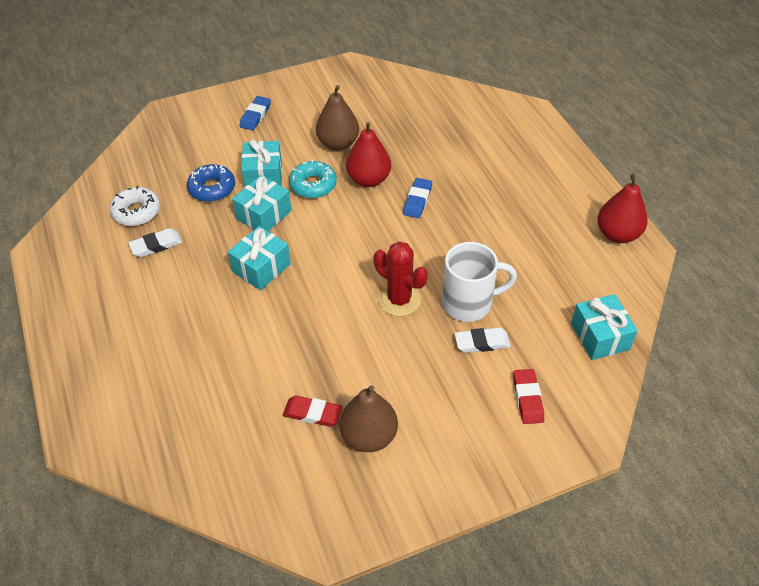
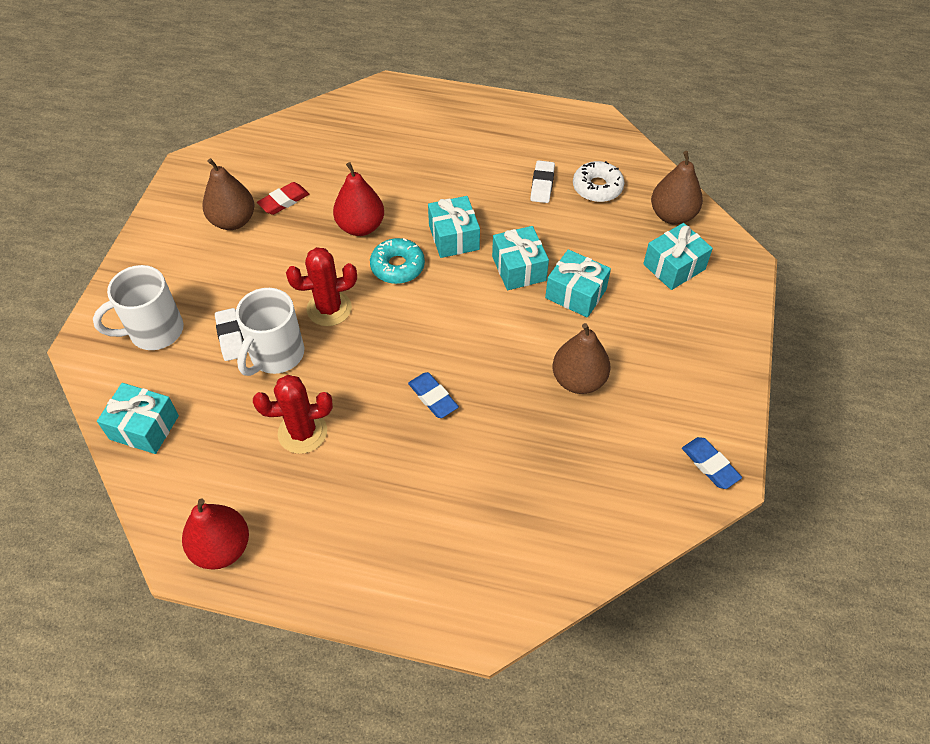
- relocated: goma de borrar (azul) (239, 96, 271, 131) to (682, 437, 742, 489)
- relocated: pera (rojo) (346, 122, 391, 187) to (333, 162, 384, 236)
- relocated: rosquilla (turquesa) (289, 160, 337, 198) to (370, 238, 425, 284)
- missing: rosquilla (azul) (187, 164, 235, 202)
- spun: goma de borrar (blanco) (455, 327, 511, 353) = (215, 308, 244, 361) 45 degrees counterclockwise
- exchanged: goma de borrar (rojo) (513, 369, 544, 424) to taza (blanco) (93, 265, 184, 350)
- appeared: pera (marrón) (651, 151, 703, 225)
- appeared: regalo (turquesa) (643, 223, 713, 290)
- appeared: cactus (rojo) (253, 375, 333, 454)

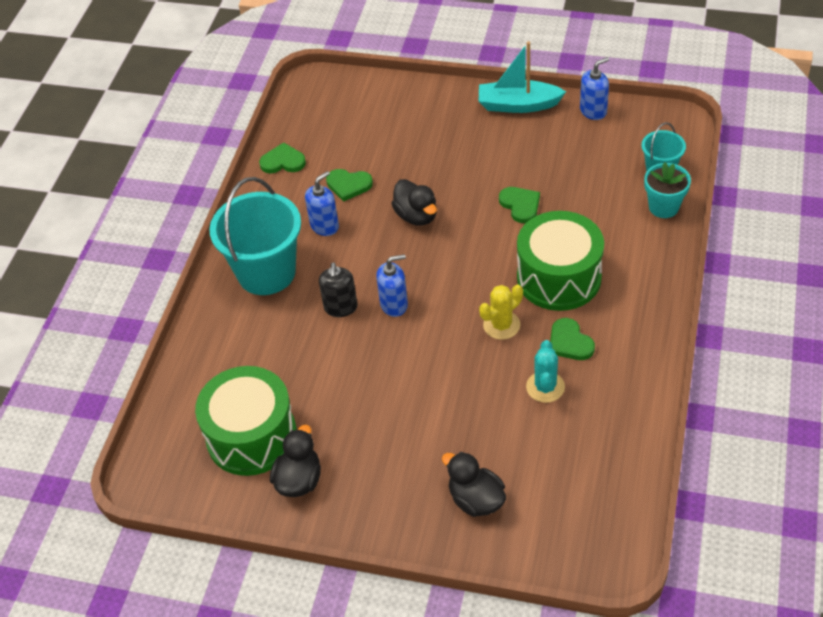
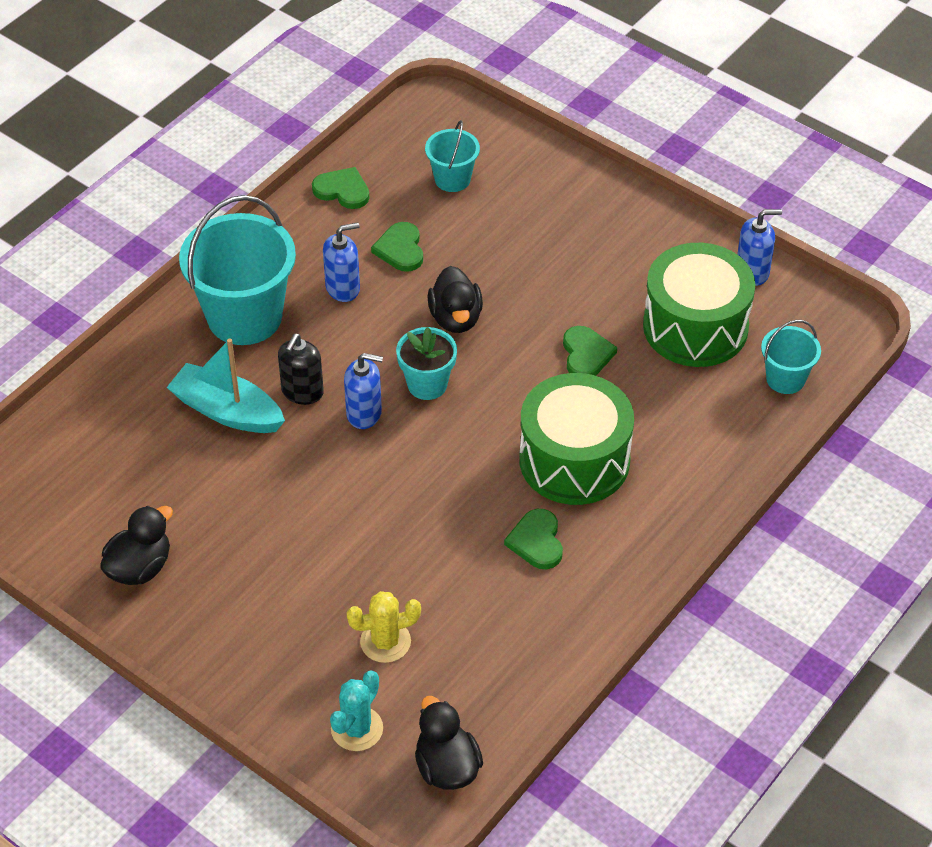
- relocated: barco (turquesa) (479, 41, 566, 113) to (167, 338, 285, 433)
- relocated: maceta (turquesa) (644, 162, 691, 218) to (396, 327, 457, 400)
- spun: corazón (verde) (326, 169, 373, 202) = (371, 222, 423, 272) 45 degrees clockwise
- relocated: cactus (amarillo) (479, 284, 523, 340) to (347, 591, 421, 663)
- relocated: cactus (turquesa) (526, 340, 565, 403) to (330, 670, 383, 751)
- relocated: tambor (verde) (195, 366, 297, 476) to (643, 243, 756, 367)
- relocated: pato (negro) (442, 452, 506, 517) to (415, 696, 483, 790)
- appeared: balde (turquesa) (425, 120, 480, 192)

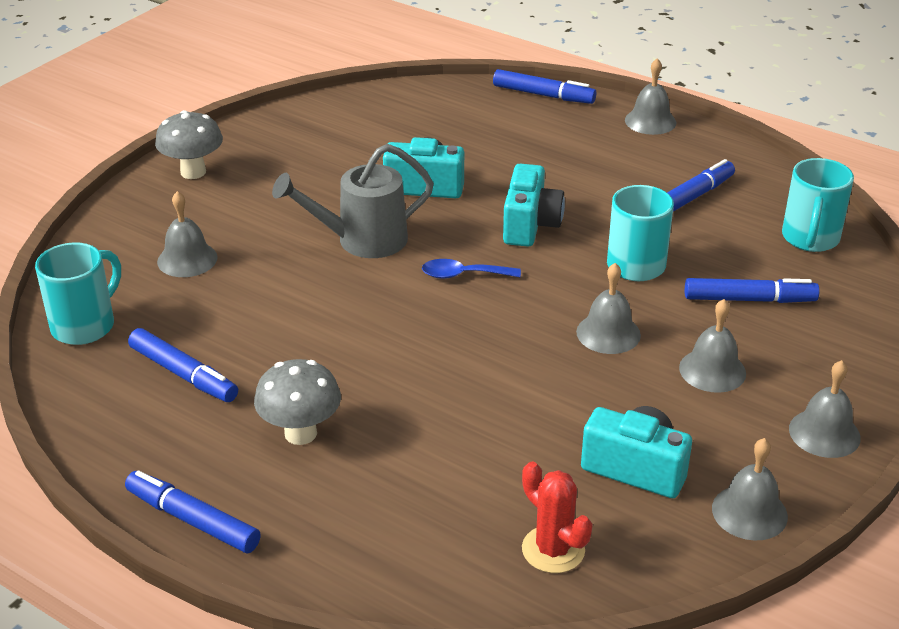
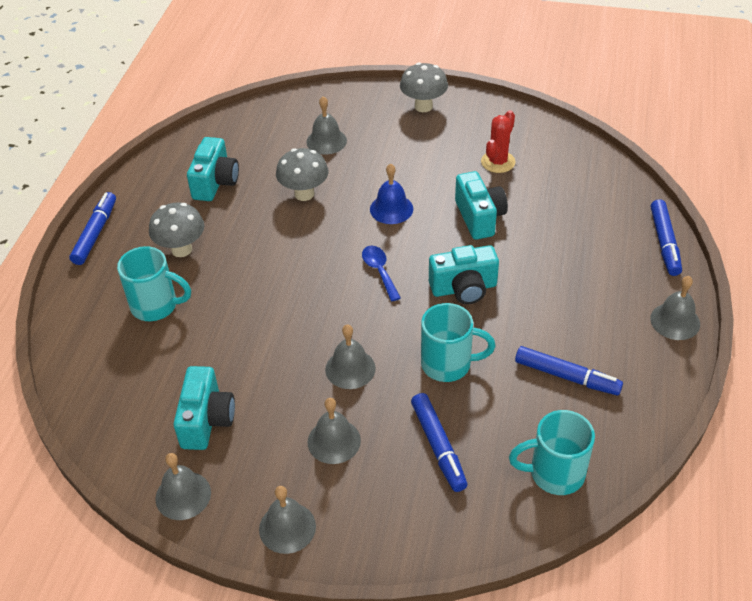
- exchanged: regadera (gris) (272, 144, 434, 258) to campana (azul) (370, 164, 413, 224)
- relocated: taza (turquesa) (35, 243, 121, 345) to (117, 246, 191, 321)
- exchanged: rotulador (azul) (128, 328, 238, 402) to cámara (turquesa) (187, 137, 239, 201)
- relocated: cactus (rojo) (522, 462, 593, 573) to (481, 110, 515, 173)
- appeared: seta (gris) (276, 148, 328, 201)

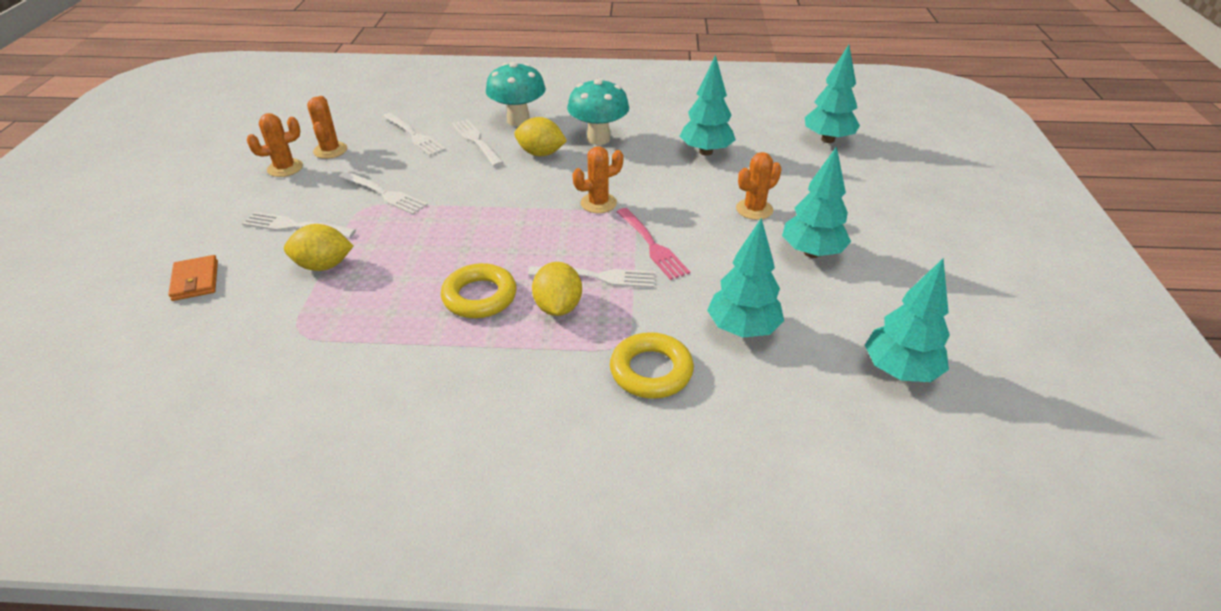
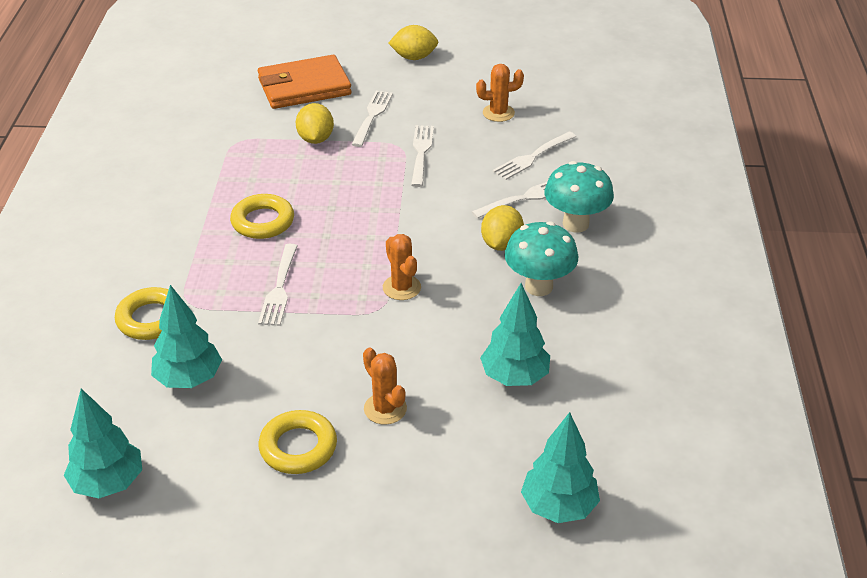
- missing: cactus (naranja) (247, 113, 303, 177)
- exchanged: árbol (turquesa) (782, 146, 851, 258) to anillo (amarillo) (258, 410, 337, 474)
- spun: tenedor (blanco) (339, 171, 428, 215) = (411, 125, 434, 187) 150 degrees clockwise
- missing: tenedor (rosa) (617, 208, 690, 280)
- size: cartera (naranja) (168, 255, 218, 301) = (258, 55, 352, 109) x2.02
- relocated: limón (amarillo) (532, 262, 582, 316) to (388, 25, 438, 60)

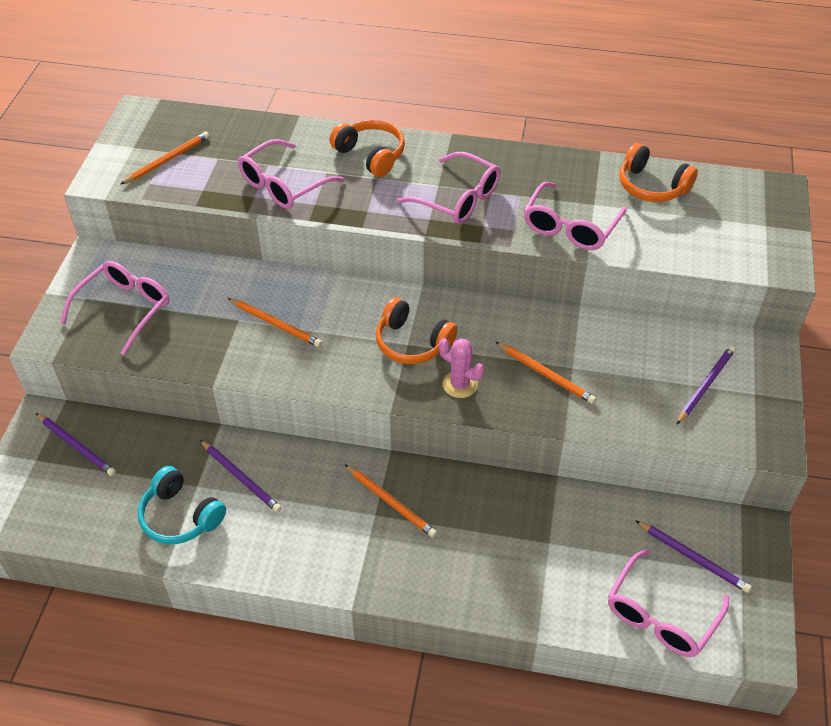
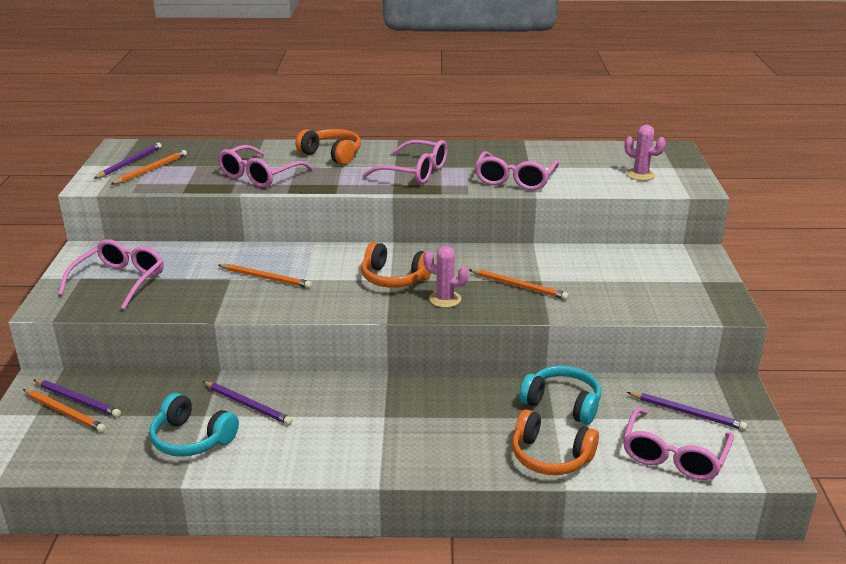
- relocated: auriculares (naranja) (619, 143, 698, 202) to (512, 409, 599, 475)
- relocated: lápiz (morado) (676, 346, 735, 425) to (94, 143, 162, 179)
- relocated: lápiz (naranja) (345, 464, 437, 538) to (23, 389, 106, 432)
- appeared: cactus (rosa) (624, 125, 666, 181)
- appeared: auriculares (turquesa) (519, 366, 601, 425)

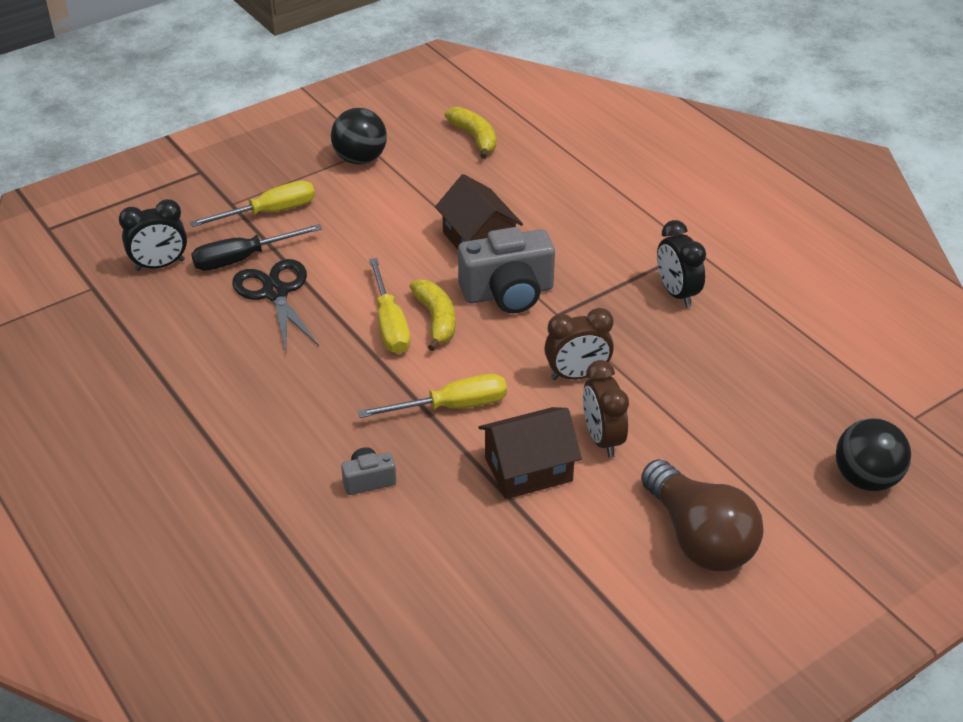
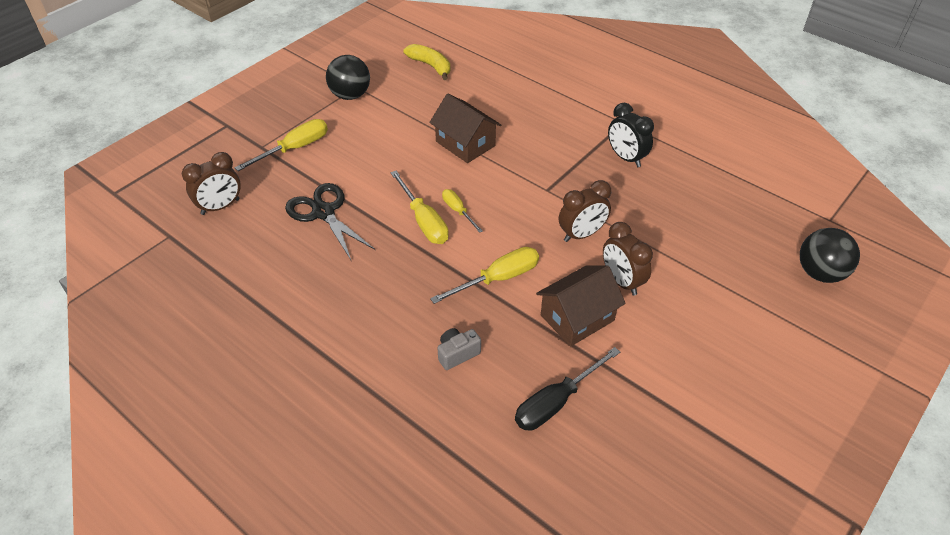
- colour: despertador (negro) (119, 199, 187, 271) to despertador (marrón) (182, 152, 241, 215)
- relocated: destornillador (negro) (191, 224, 322, 271) to (515, 347, 620, 431)
- missing: cámara (gris) (458, 227, 555, 313)
- exchanged: plátano (amarillo) (409, 279, 455, 351) to destornillador (amarillo) (442, 189, 483, 233)
- missing: bombilla (marrón) (641, 459, 764, 571)

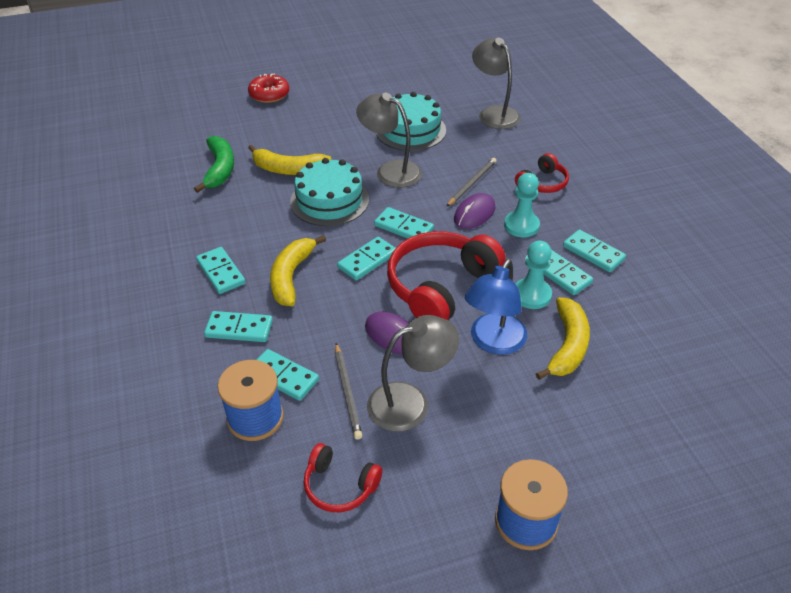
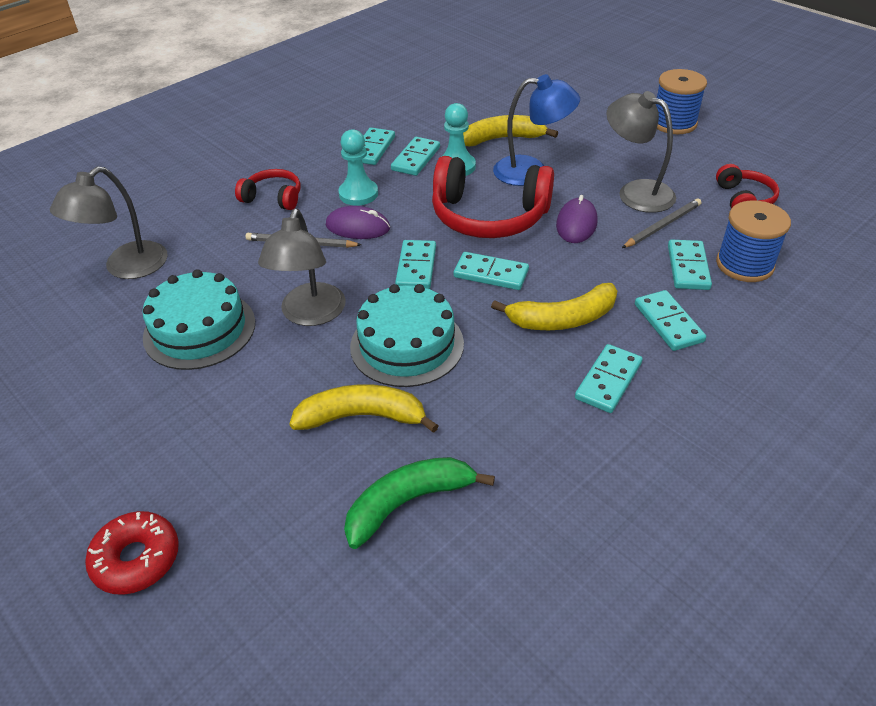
- spun: plátano (amarillo) (248, 145, 332, 175) = (289, 384, 439, 433) 75 degrees counterclockwise

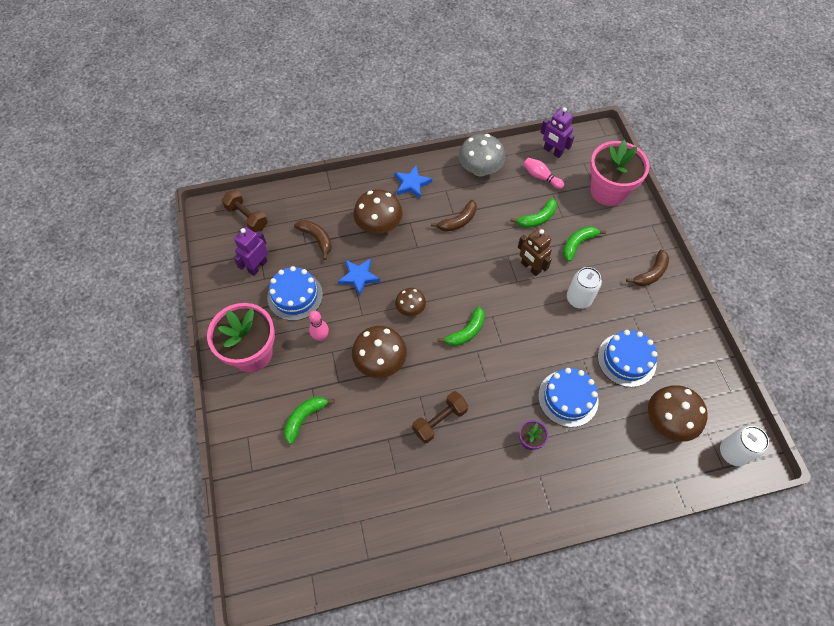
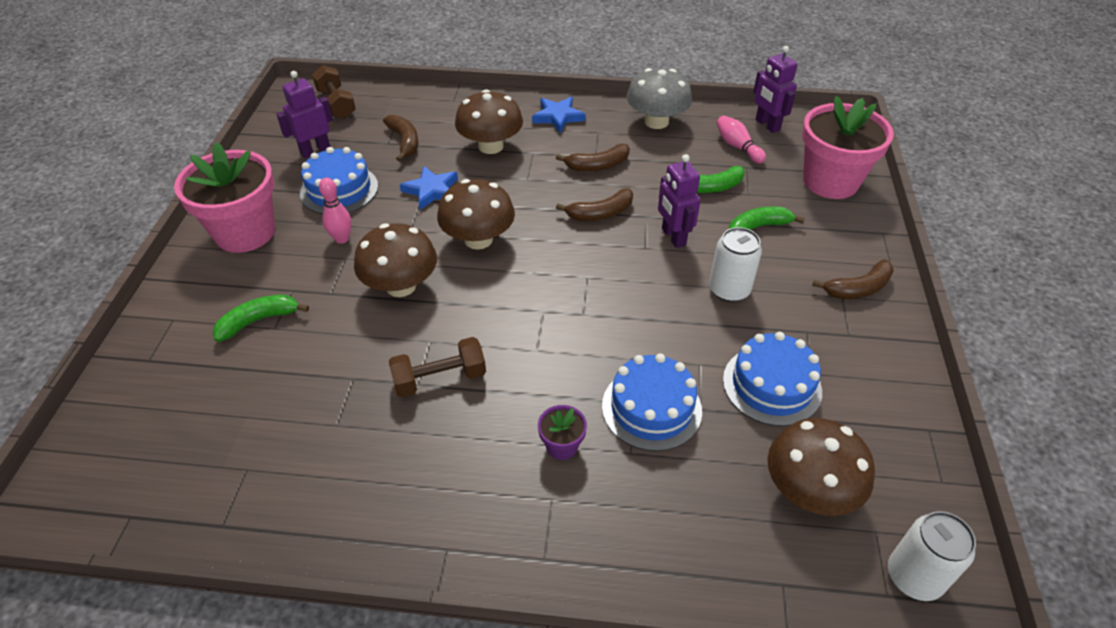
- colour: robot (marrón) (518, 228, 552, 276) to robot (morado) (658, 154, 701, 248)
- size: seta (marrón) (395, 288, 426, 316) = (437, 179, 515, 250) x1.70
- missing: plátano (verde) (438, 306, 485, 346)
- appeared: plátano (marrón) (556, 188, 633, 221)

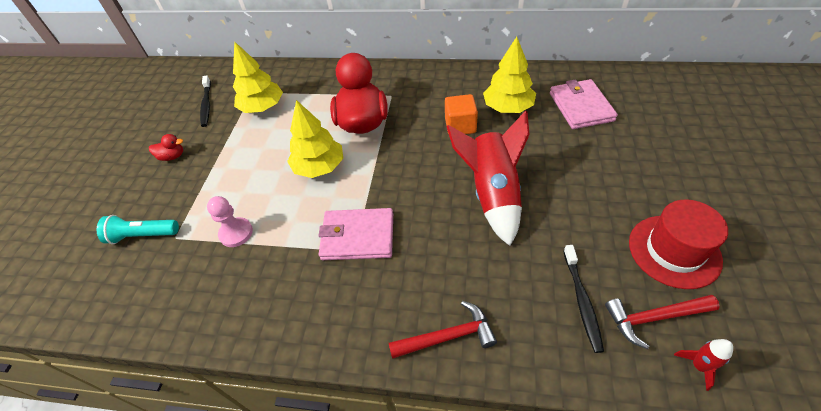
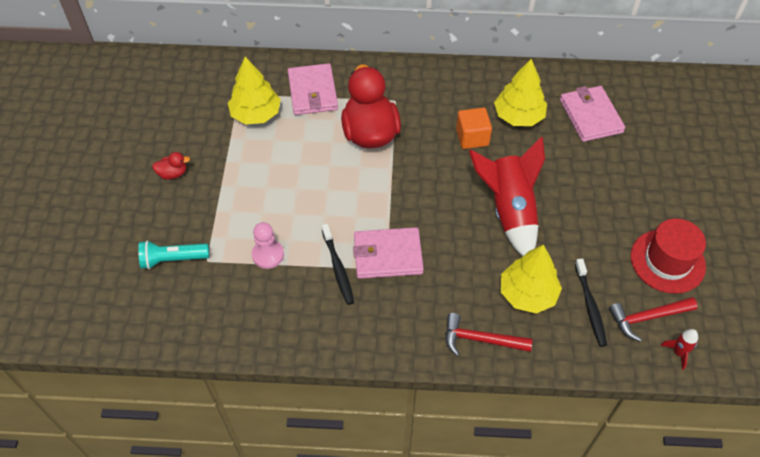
- relocated: cepillo de dientes (negro) (200, 75, 211, 127) to (322, 224, 354, 305)
- relocated: árbol (amarillo) (287, 100, 343, 178) to (501, 245, 562, 314)
- spun: martillo (rojo) (389, 301, 497, 359) = (445, 313, 532, 356) 150 degrees counterclockwise
- appeared: cartera (rosa) (288, 63, 338, 115)

